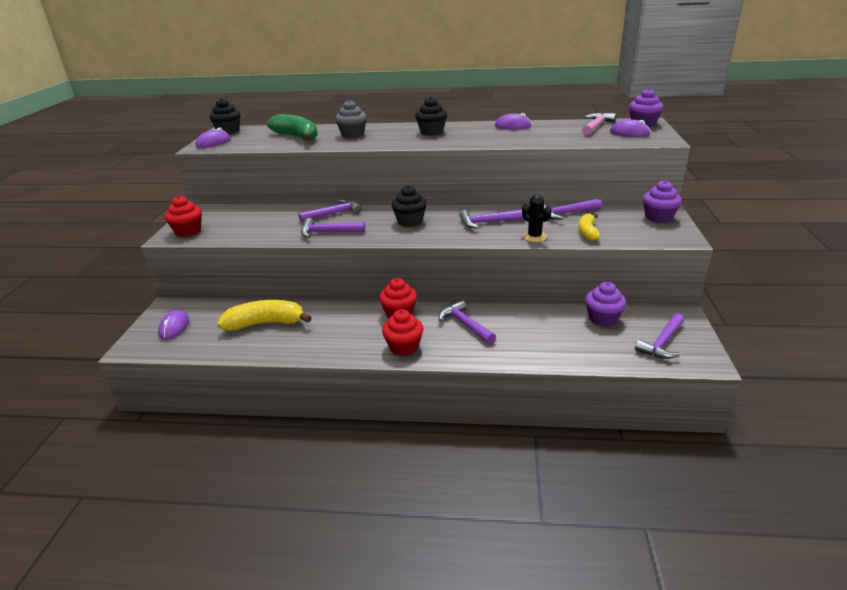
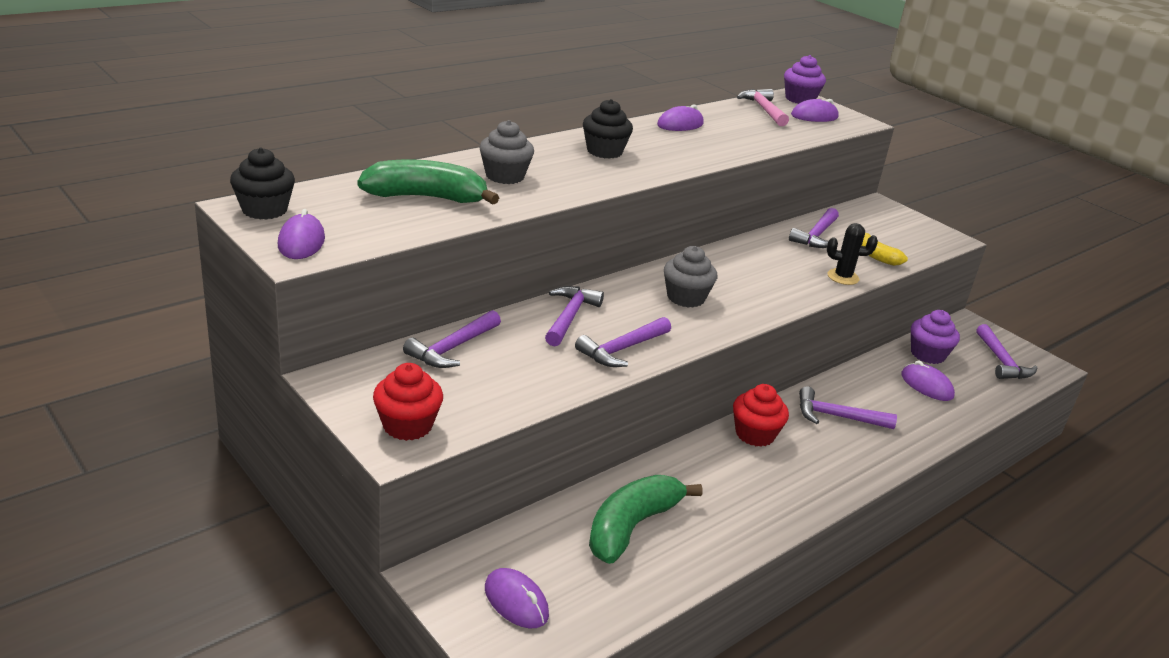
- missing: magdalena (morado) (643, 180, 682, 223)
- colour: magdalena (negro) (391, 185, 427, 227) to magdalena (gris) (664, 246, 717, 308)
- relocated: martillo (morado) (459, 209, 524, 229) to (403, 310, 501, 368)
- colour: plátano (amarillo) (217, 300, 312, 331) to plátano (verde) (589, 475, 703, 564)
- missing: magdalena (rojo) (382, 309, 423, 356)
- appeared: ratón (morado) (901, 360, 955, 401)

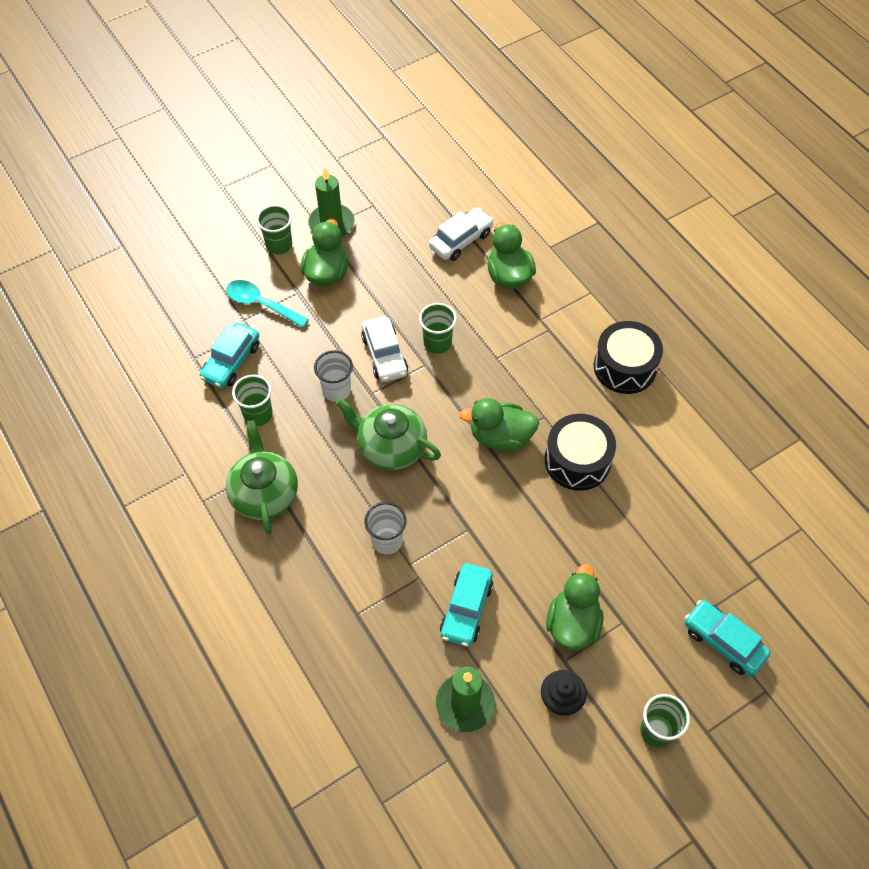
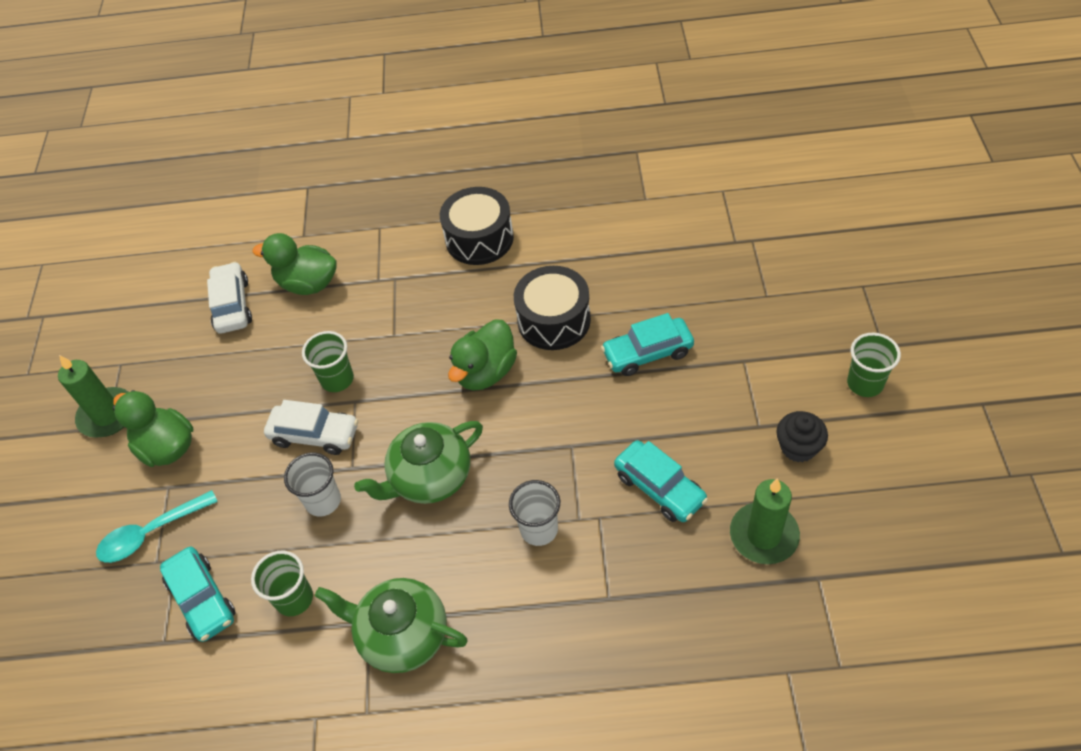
- missing: vaso (verde) (256, 205, 292, 254)
- missing: pato (verde) (546, 564, 604, 651)
- relocated: coche (turquesa) (685, 600, 770, 676) to (601, 313, 694, 376)

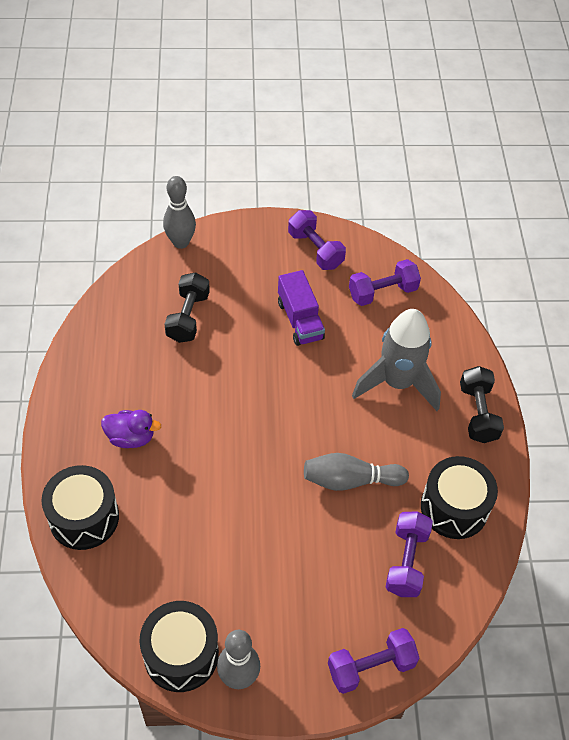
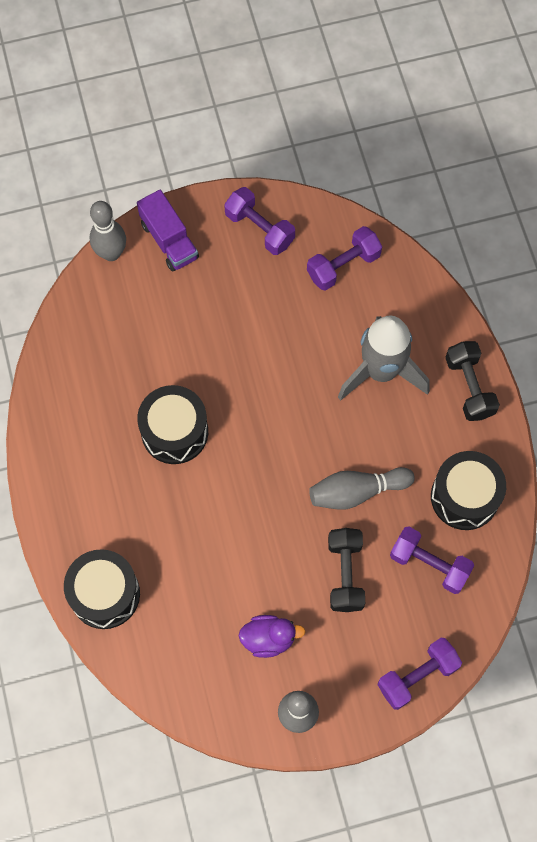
- relocated: camión (morado) (278, 270, 325, 346) to (137, 190, 199, 272)
- relocated: mancuerna (negro) (165, 272, 210, 343) to (328, 528, 365, 612)
- relocated: pato (morado) (101, 410, 161, 448) to (238, 615, 306, 658)
- spun: mancuerna (morado) (386, 511, 433, 597) = (390, 526, 474, 594) 60 degrees counterclockwise
- relocated: tambor (negro) (139, 601, 219, 692) to (137, 385, 208, 464)

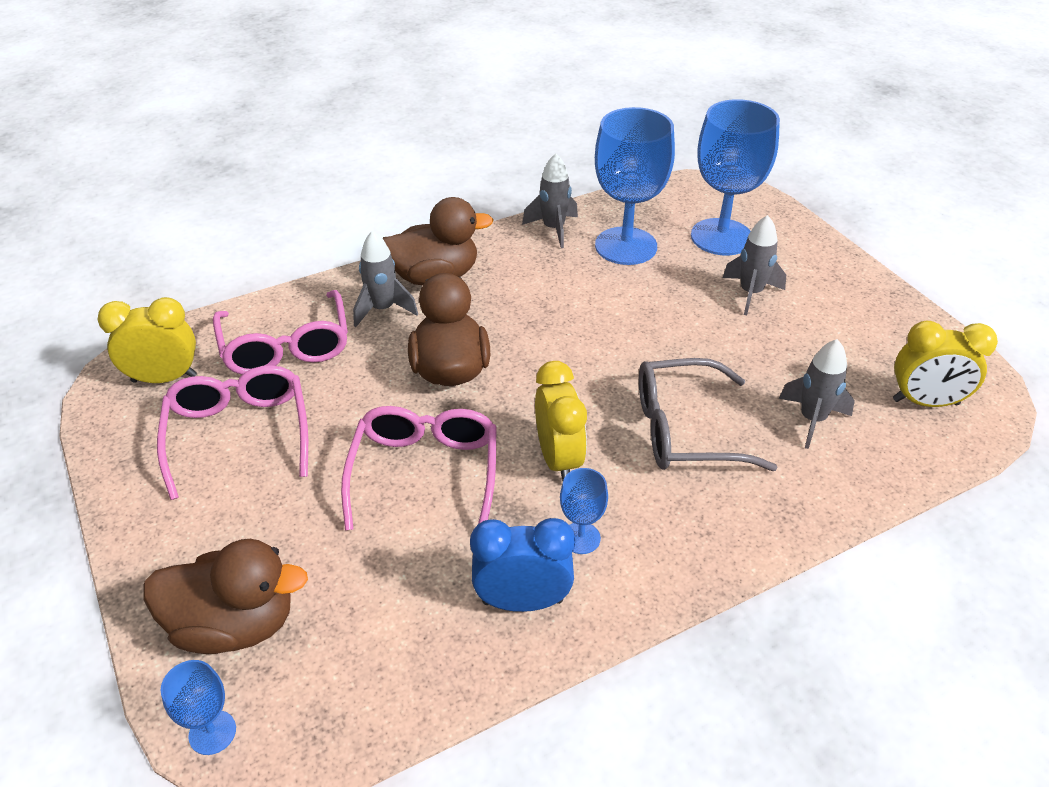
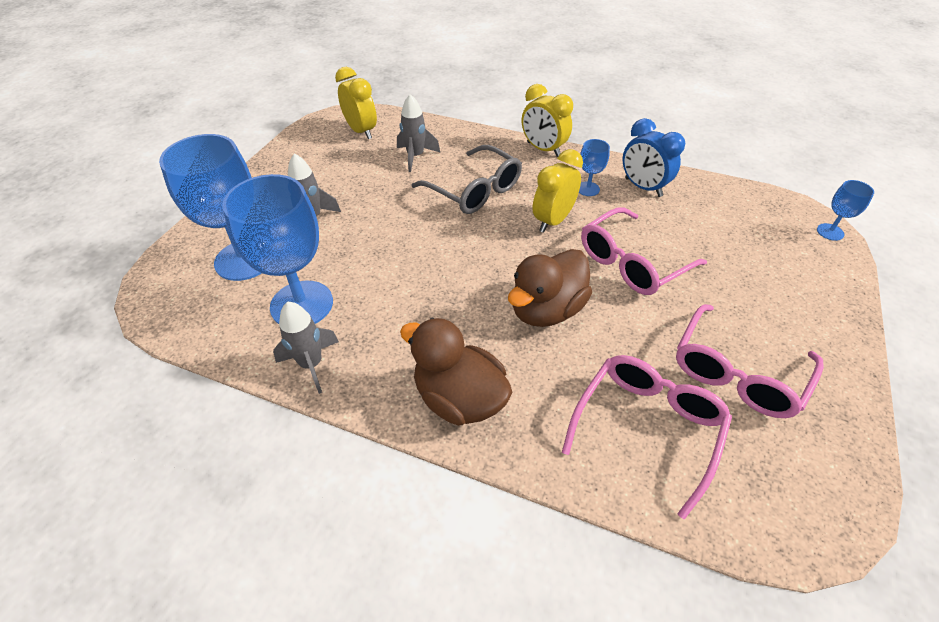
- missing: cohete (gris) (353, 231, 418, 327)
- relocated: despertador (amarillo) (98, 297, 197, 383) to (522, 84, 573, 157)
- missing: pato (marrón) (143, 539, 308, 654)

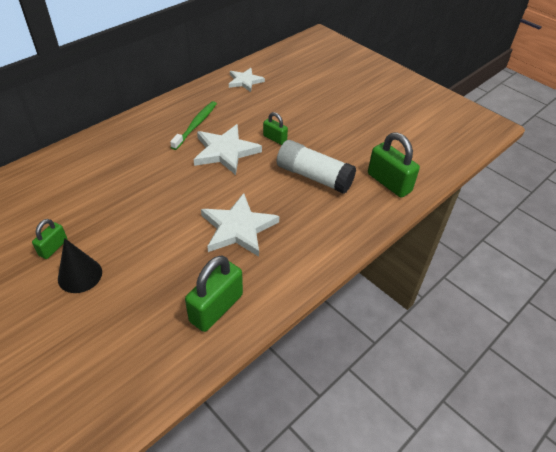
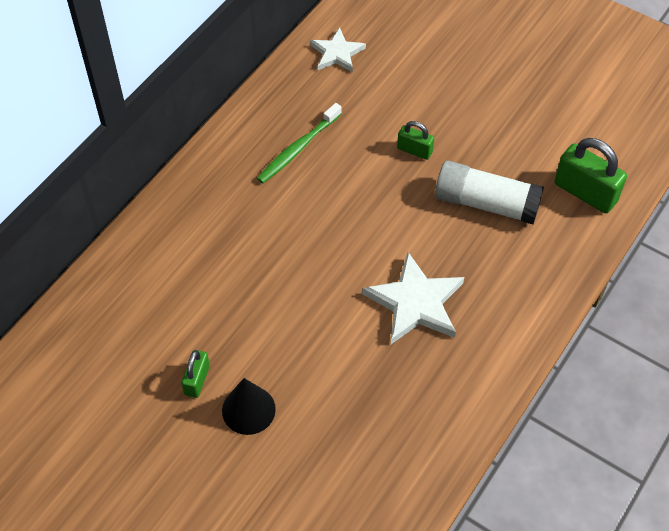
- spun: cepillo de dientes (verde) (170, 101, 217, 150) = (257, 103, 342, 183) 150 degrees counterclockwise
- missing: estrella (blanco) (194, 124, 262, 175)
- missing: candado (verde) (185, 255, 243, 332)

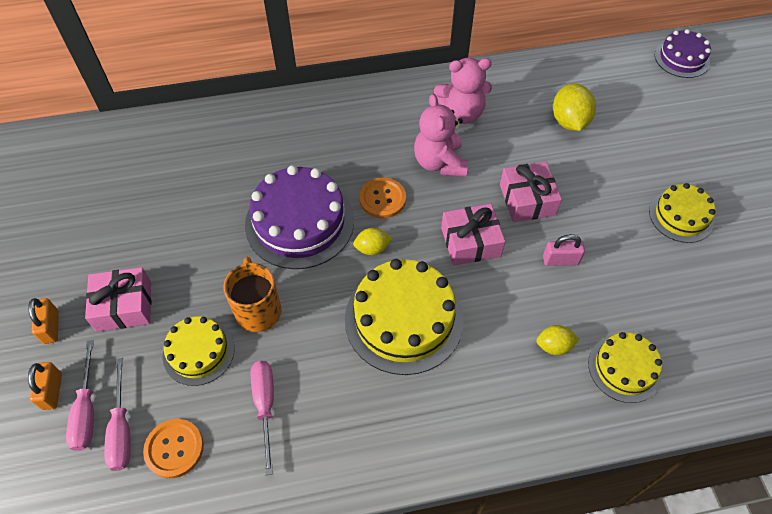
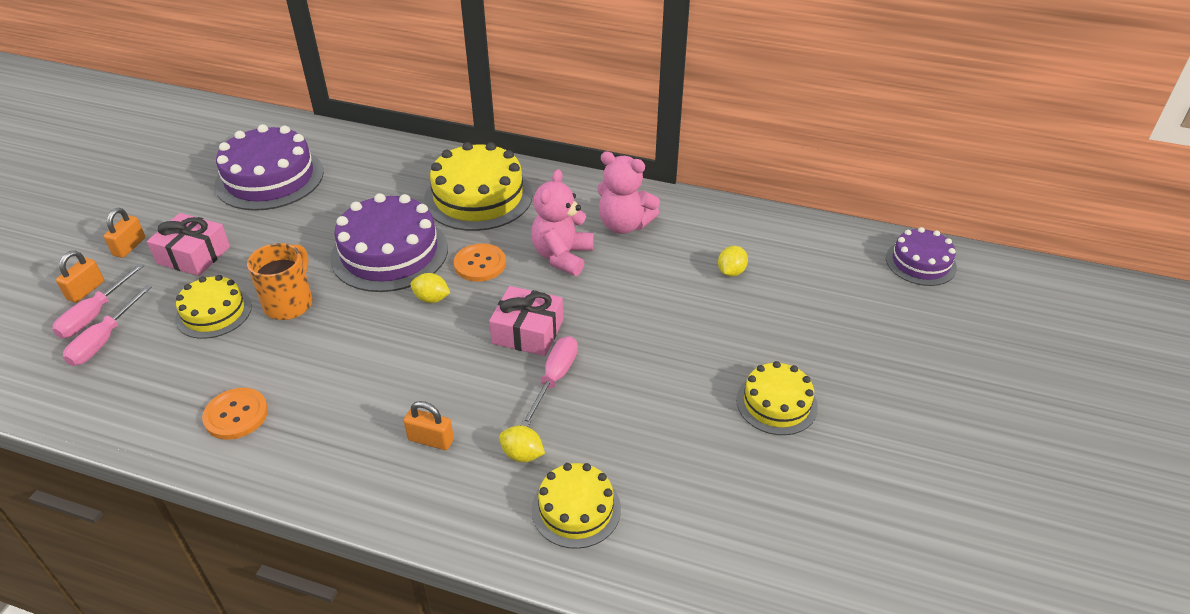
- size: limón (amarillo) (553, 84, 596, 131) = (718, 246, 748, 277) x0.59
- missing: regalo (rosa) (500, 162, 562, 222)
- missing: candado (rosa) (543, 234, 585, 266)
- relocated: tarta (amarillo) (345, 259, 463, 375) to (424, 142, 533, 231)
- relocated: destornillador (rosa) (251, 361, 274, 475) to (520, 336, 578, 427)
- relocated: botón (naranja) (143, 419, 204, 478) to (202, 388, 268, 440)
- appeared: tarta (morado) (215, 124, 324, 211)
- appeared: candado (naranja) (404, 401, 454, 450)

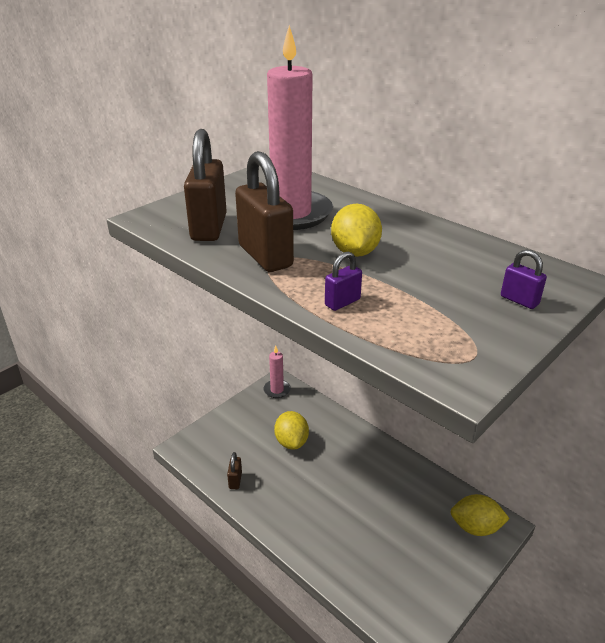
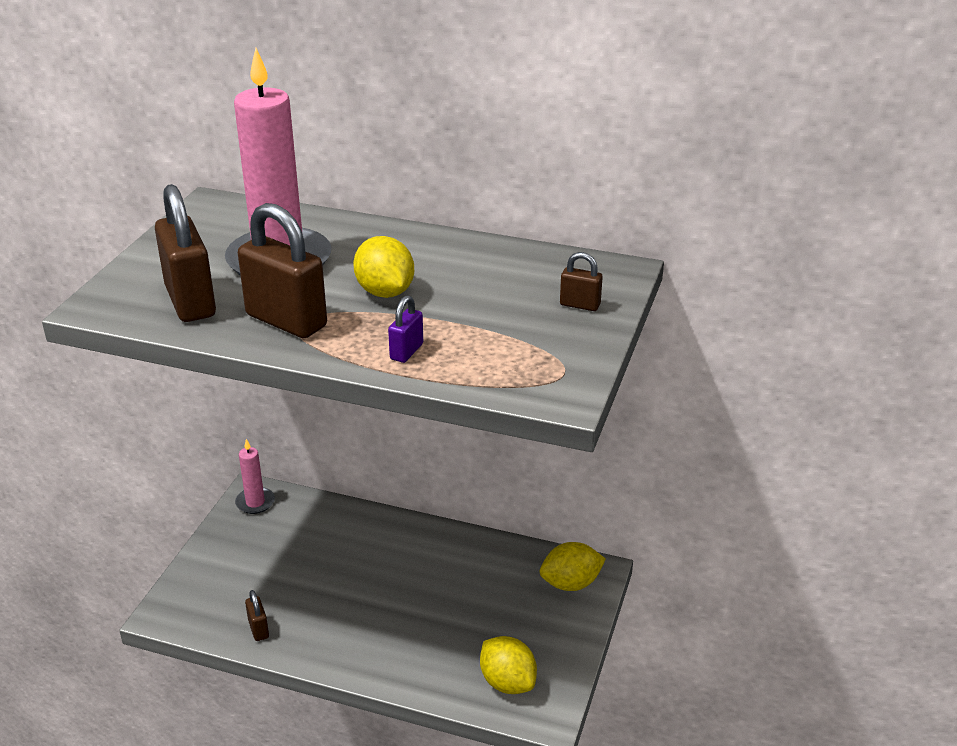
- colour: candado (morado) (501, 249, 547, 309) to candado (marrón) (560, 252, 603, 311)
- relocated: limón (amarillo) (274, 411, 309, 449) to (480, 636, 537, 694)

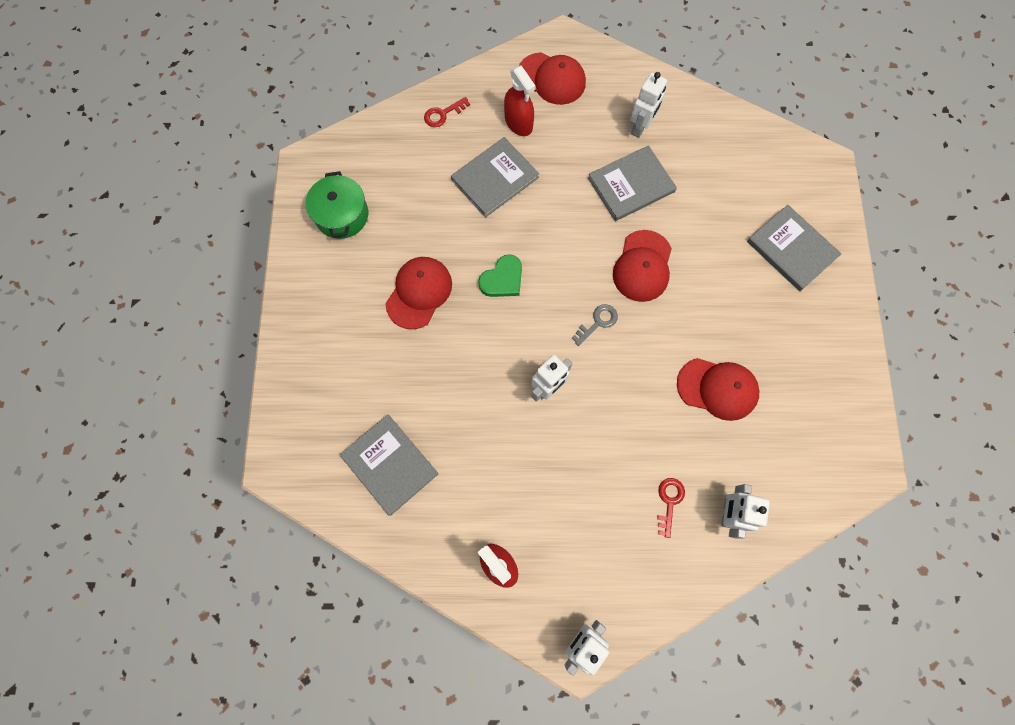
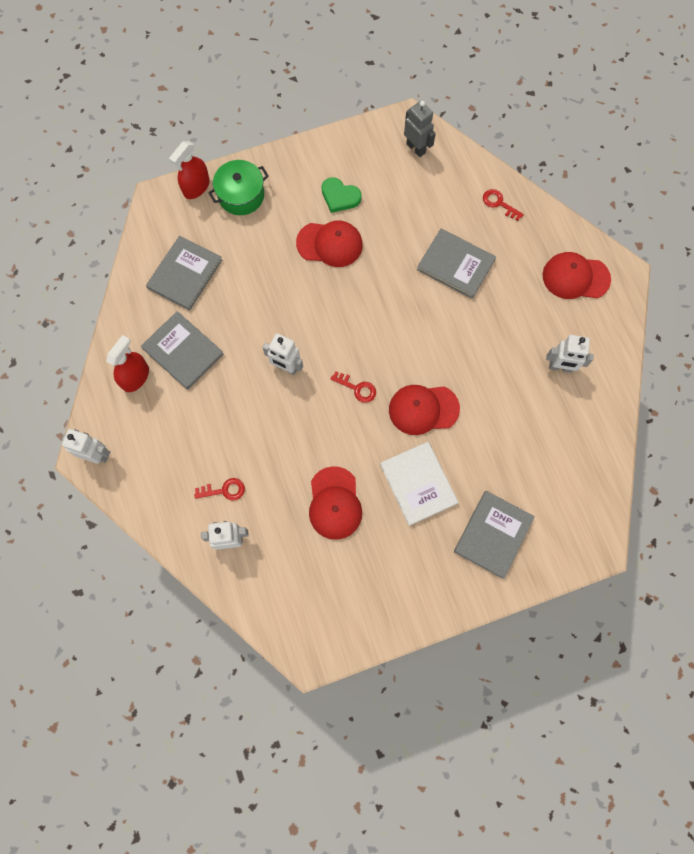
- spun: gorra (rojo) (519, 52, 586, 105) = (543, 252, 611, 299) 90 degrees clockwise
- relocated: pulverizador (rojo) (504, 66, 536, 136) to (169, 141, 210, 199)
- relocated: libro (gris) (588, 145, 677, 221) to (141, 311, 224, 390)
- relocated: olla (verde) (306, 171, 368, 239) to (208, 160, 269, 215)
- relocated: corazón (verde) (478, 254, 522, 297) to (322, 177, 362, 213)
- colour: llave (gris) (572, 304, 618, 346) to llave (rojo) (331, 371, 376, 403)
- appeared: robot (gris) (404, 101, 436, 157)
- appeared: libro (blanco) (380, 442, 458, 526)

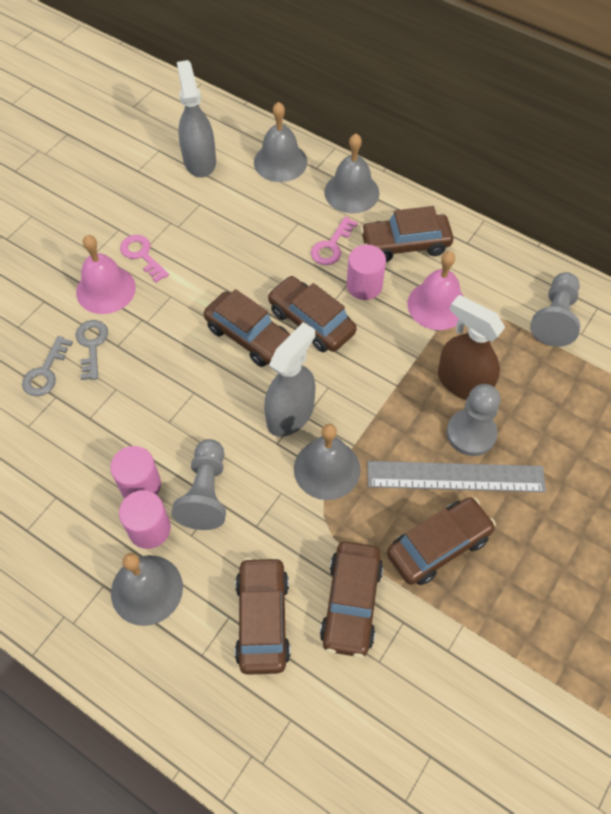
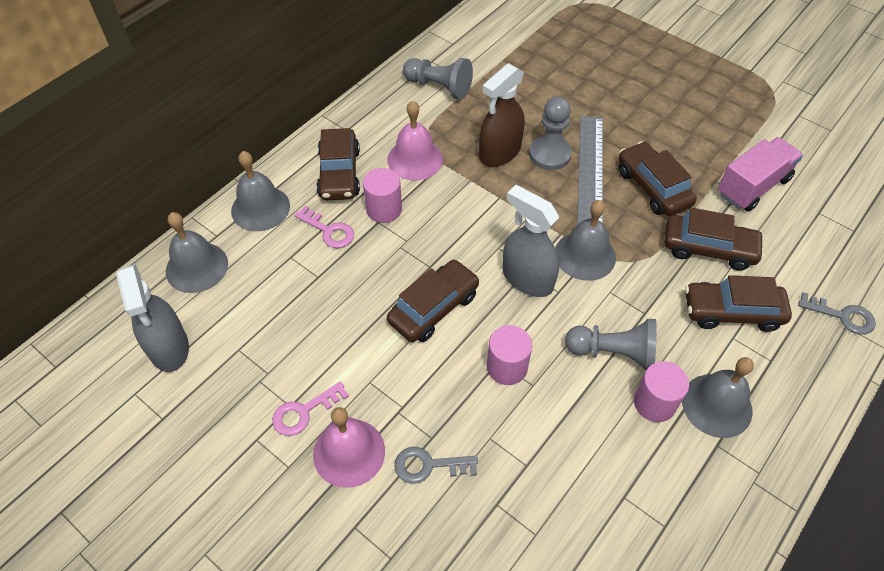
- spun: pulverizador (gris) (177, 60, 216, 177) = (116, 264, 189, 372) 105 degrees counterclockwise
- missing: coche (marrón) (267, 276, 357, 352)
- relocated: llave (gris) (22, 336, 73, 396) to (798, 292, 876, 335)
- relocated: cilindro (rosa) (110, 446, 161, 498) to (487, 325, 532, 385)
- appeared: camión (rosa) (718, 137, 803, 212)

